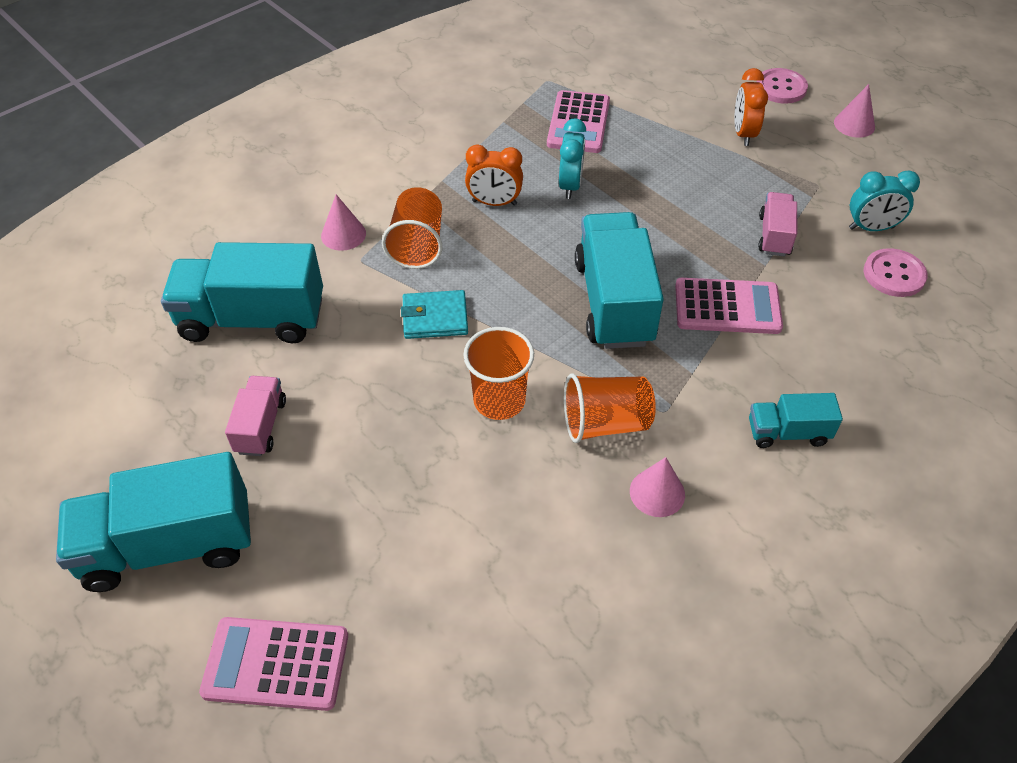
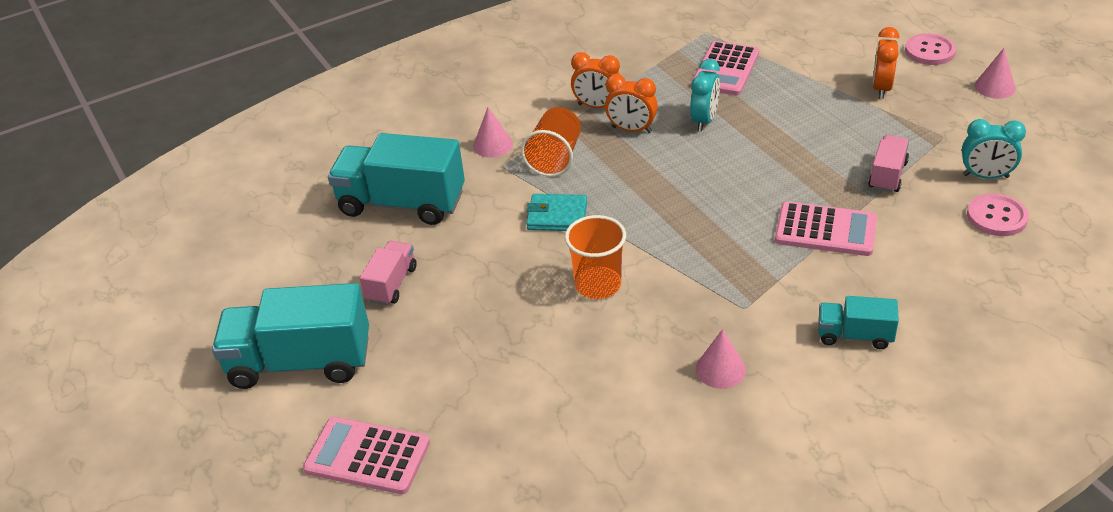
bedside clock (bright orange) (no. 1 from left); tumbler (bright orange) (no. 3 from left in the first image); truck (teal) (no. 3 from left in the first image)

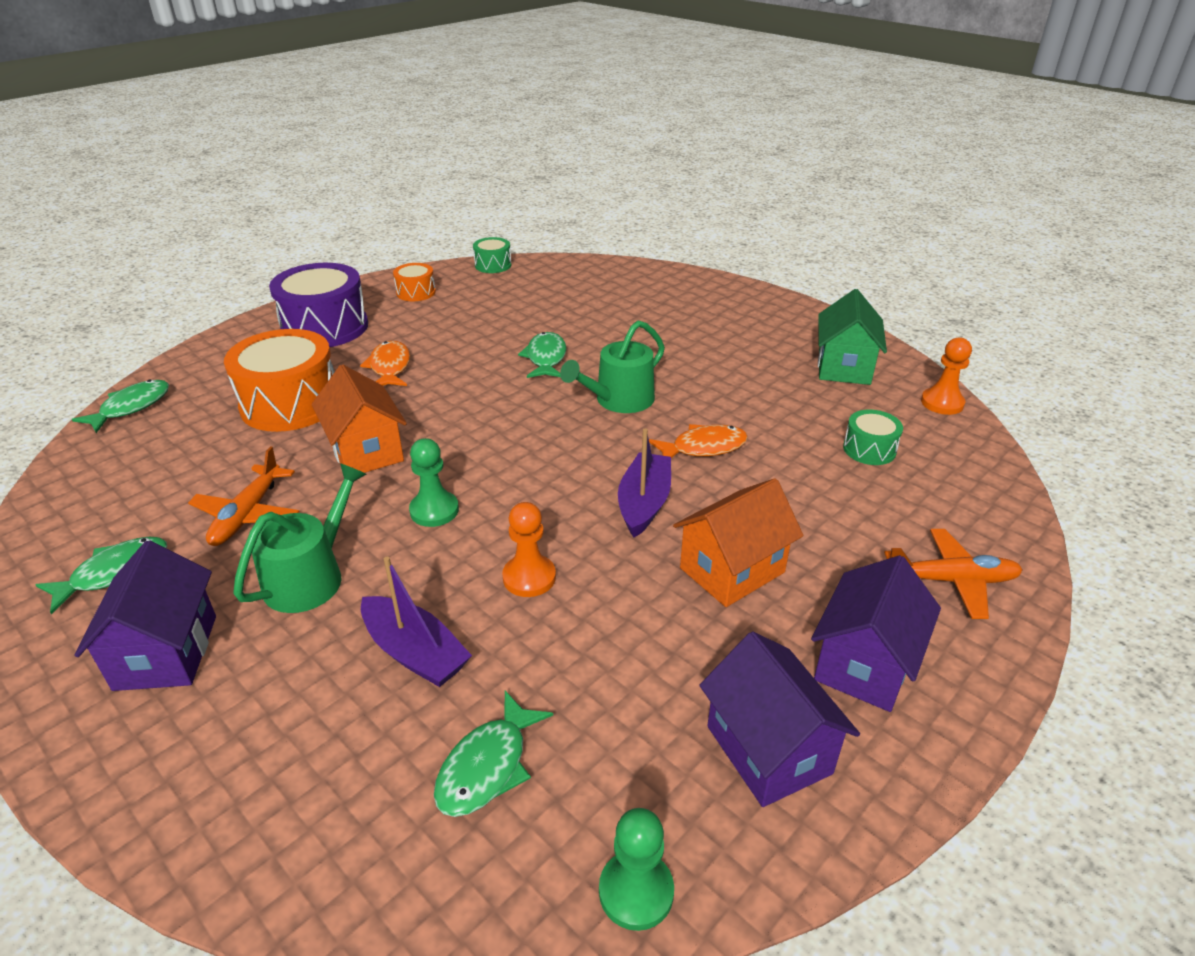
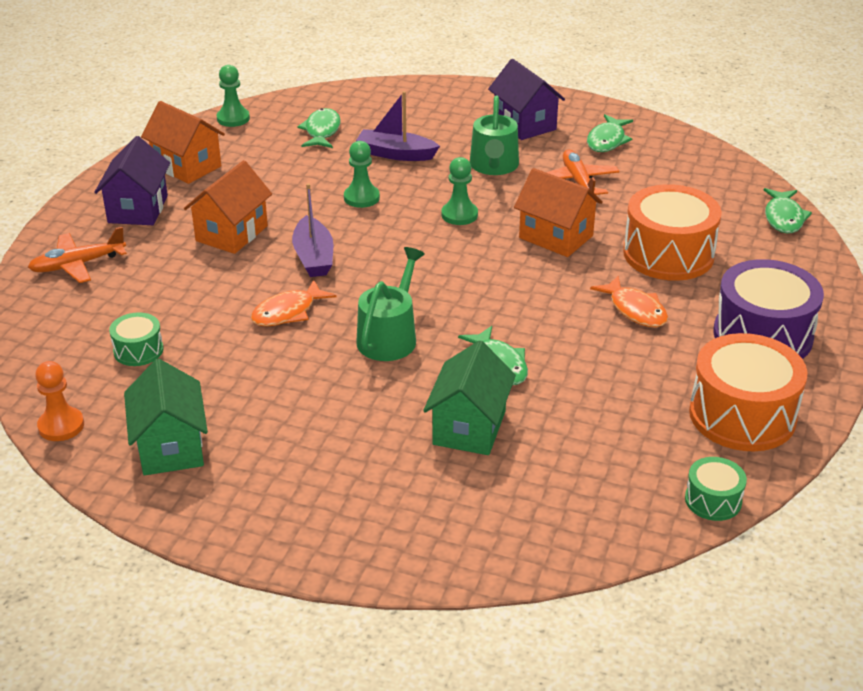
cottage (bright orange) (no. 1 from left); game pawn (leaf-green) (no. 2 from left); cottage (leaf-green) (no. 2 from left); toy drum (bright orange) (no. 2 from left)

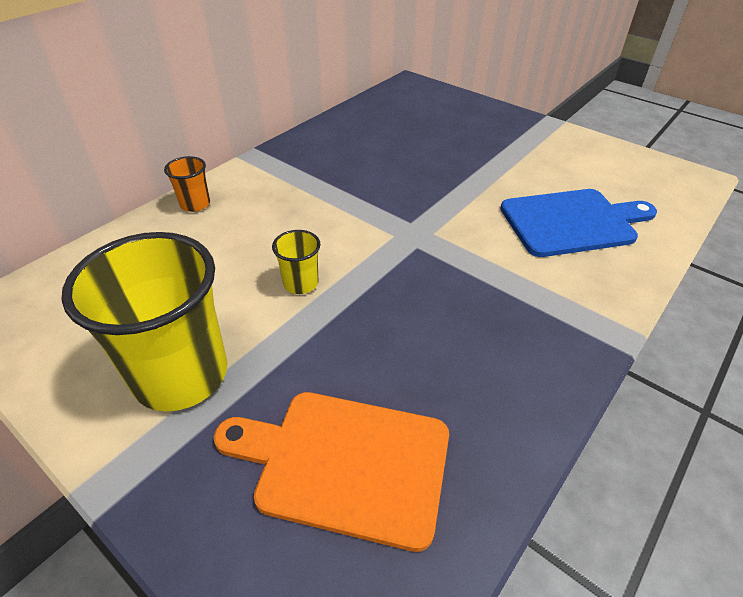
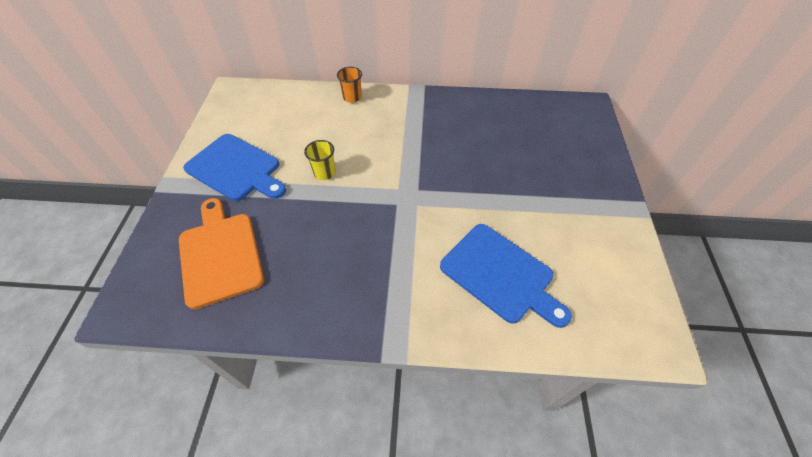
cutting board (cobalt) (no. 1 from left)

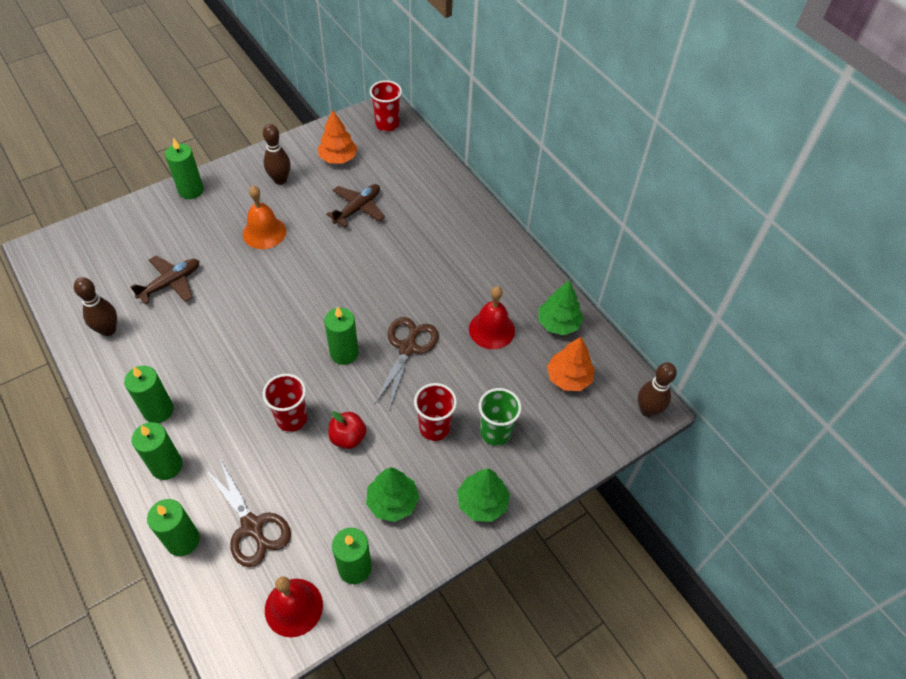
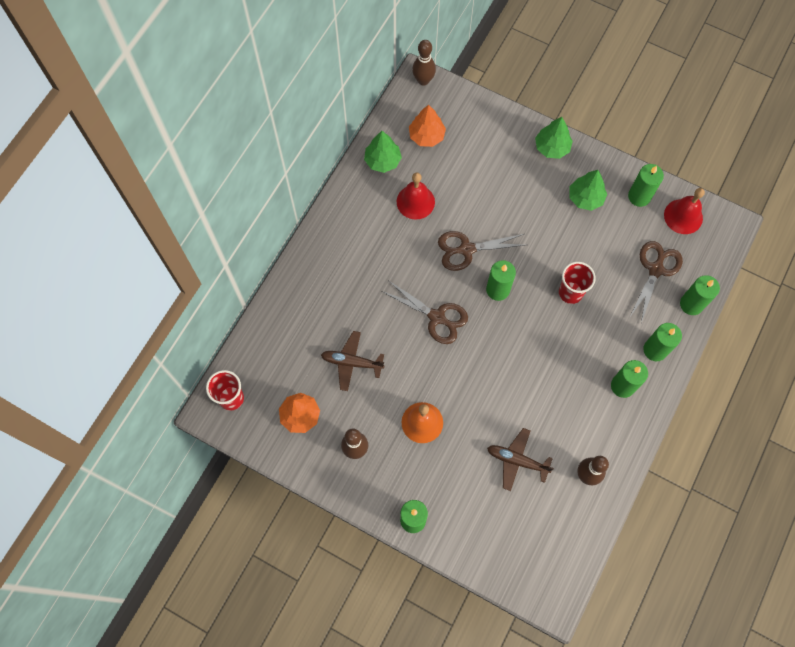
pair of scissors (brown) (no. 1 from left); apple fruit (scarlet); tumbler (scarlet) (no. 3 from left in the first image); tumbler (leaf-green)

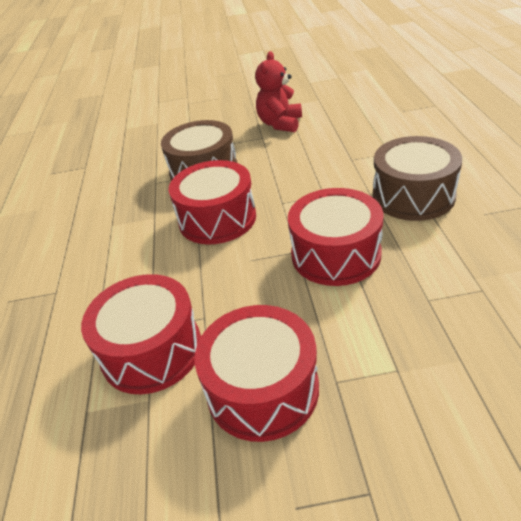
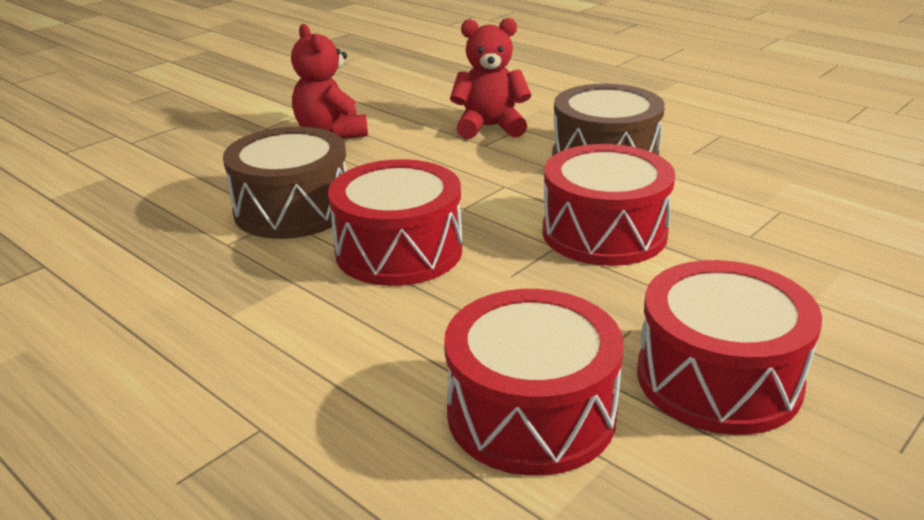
stuffed bear (scarlet) (no. 2 from left)

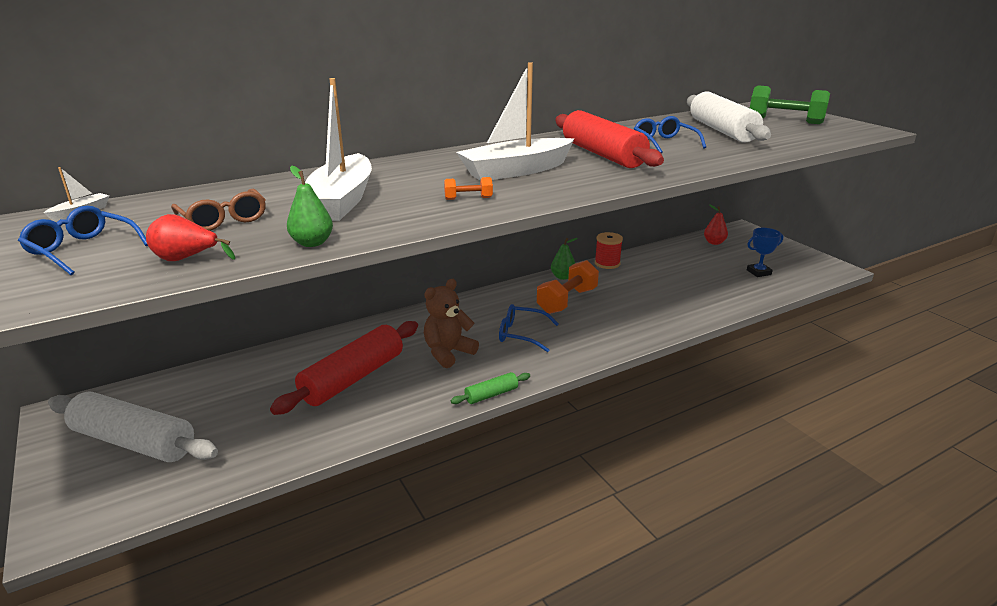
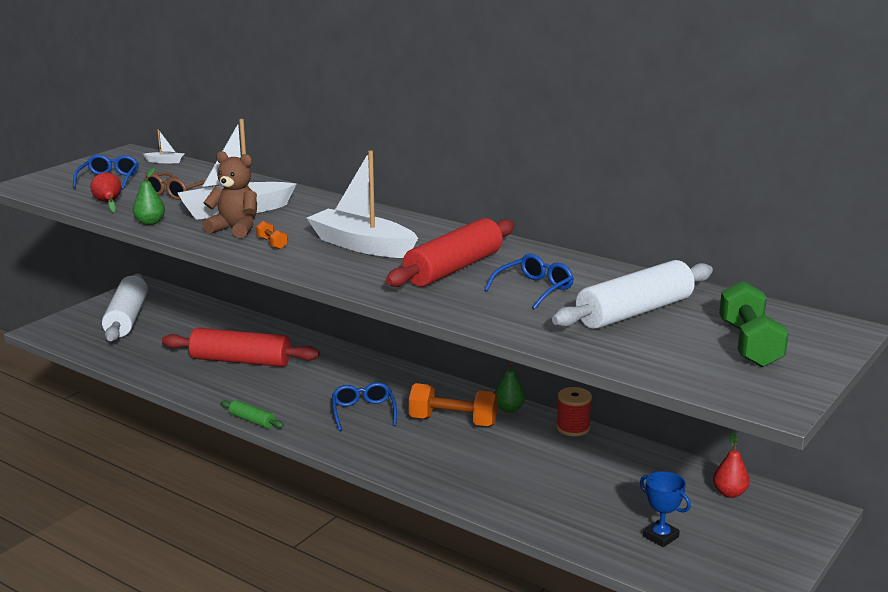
stuffed bear (brown)

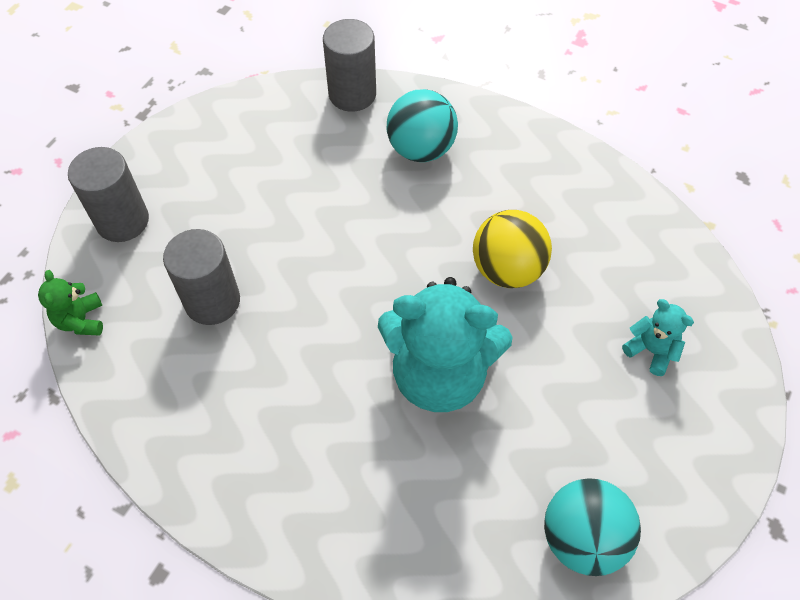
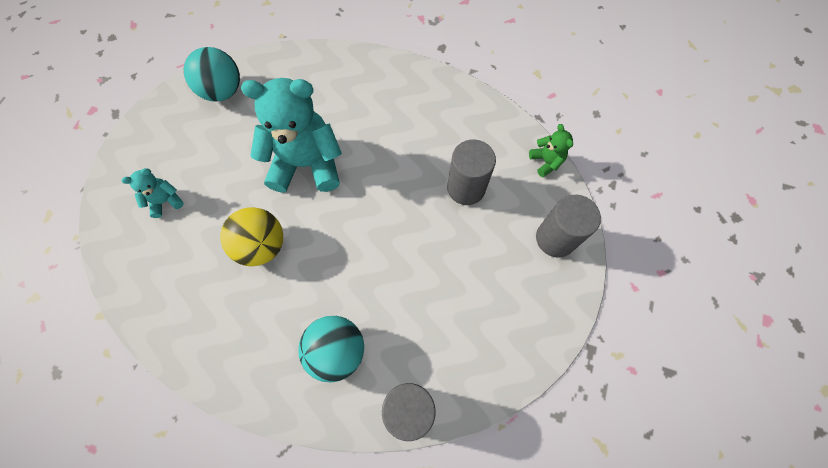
stuffed bear (teal) (no. 1 from left)

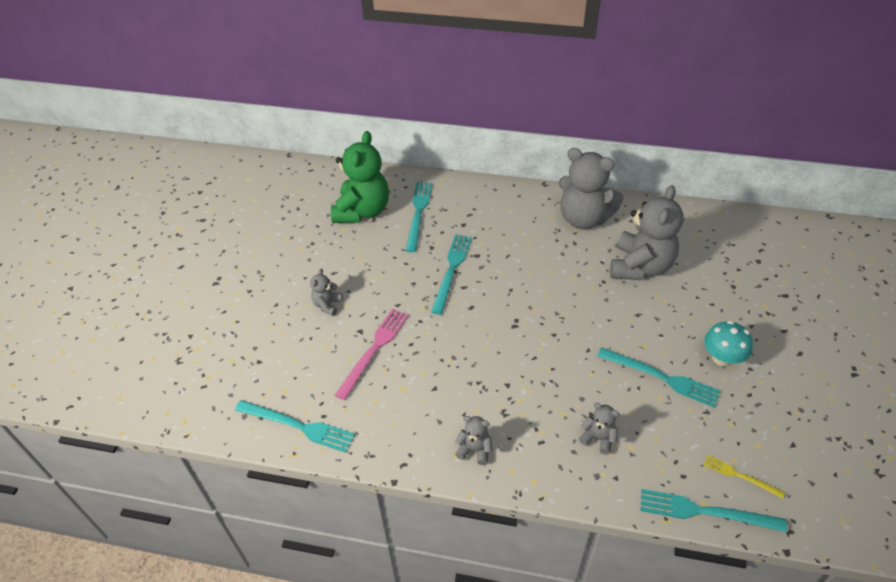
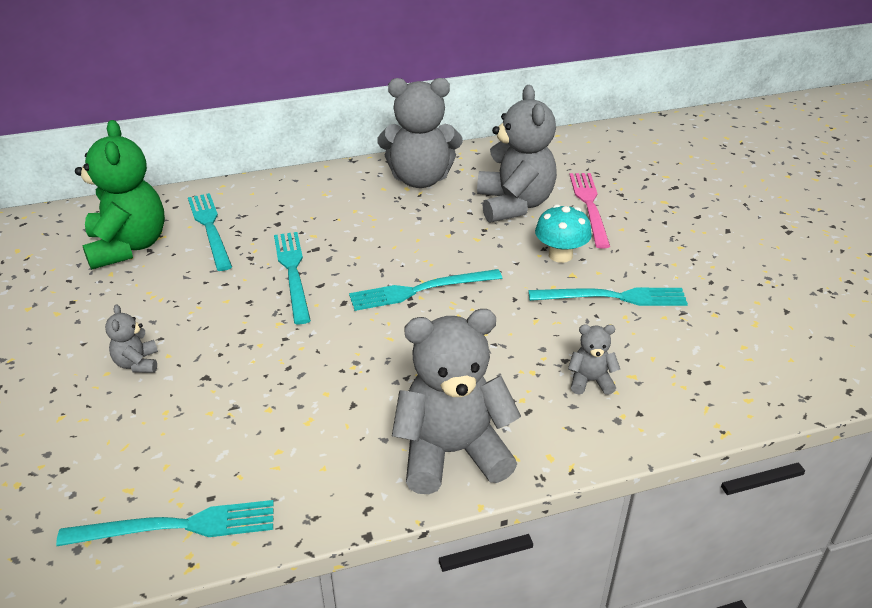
dinner fork (teal) (no. 4 from left); stuffed bear (grey) (no. 3 from left); fungus (teal); dinner fork (pink); dinner fork (yellow)

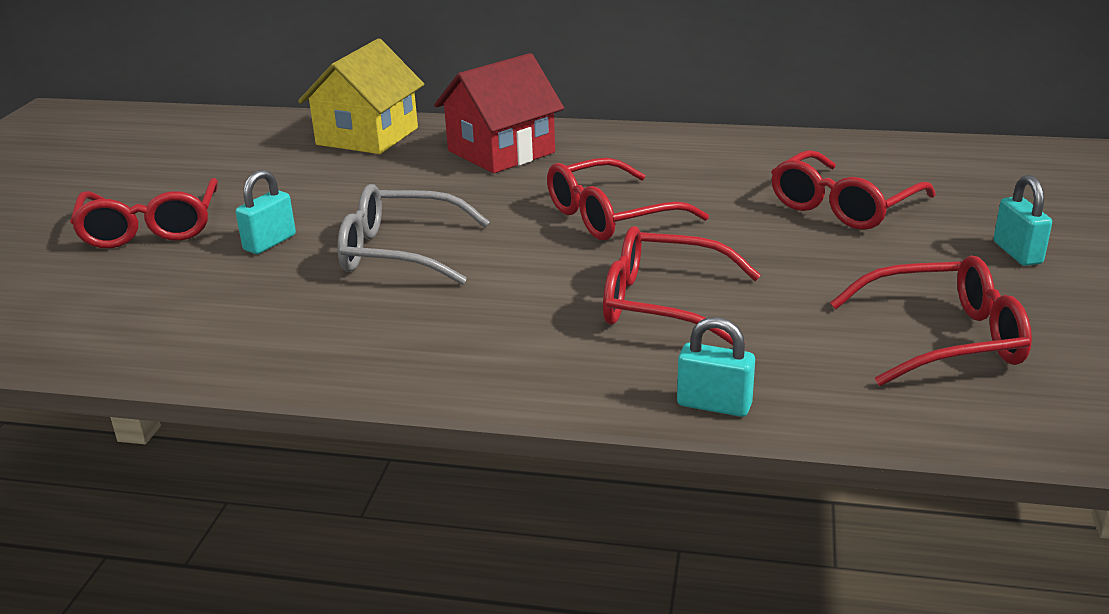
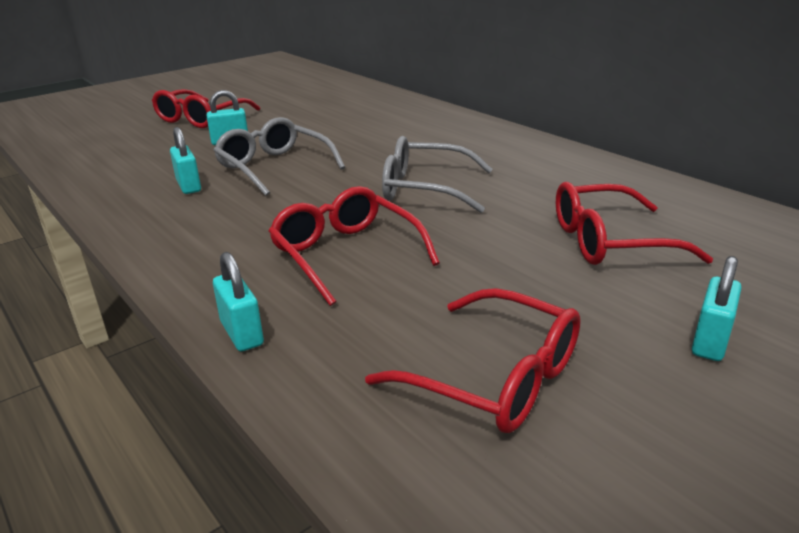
small lock (teal) (no. 1 from left); glasses (grey) (no. 2 from left); cottage (yellow); cottage (scarlet)

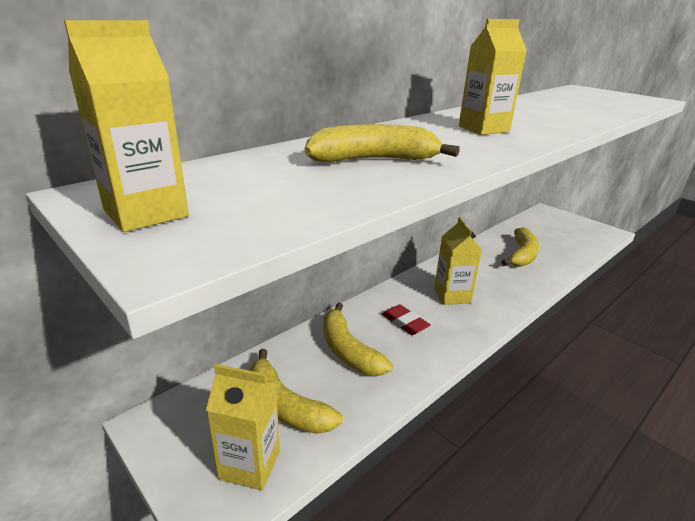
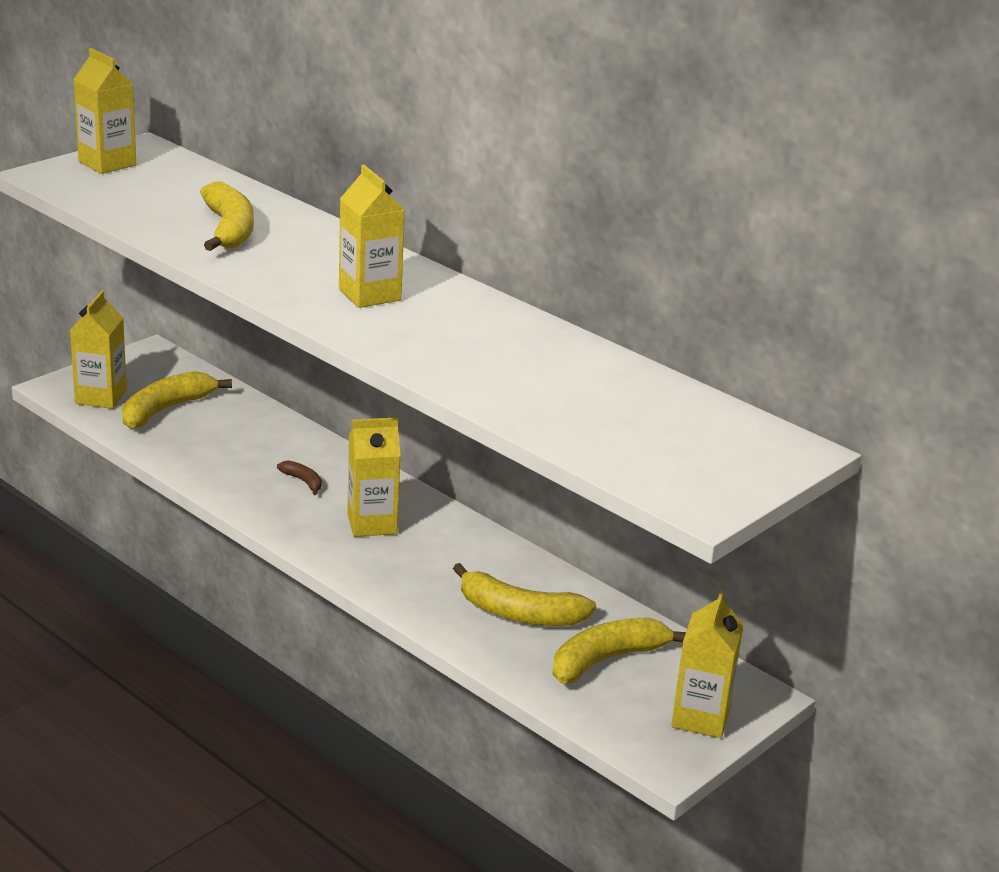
banana fruit (brown); banana fruit (yellow) (no. 4 from left); carton (yellow) (no. 5 from left)

